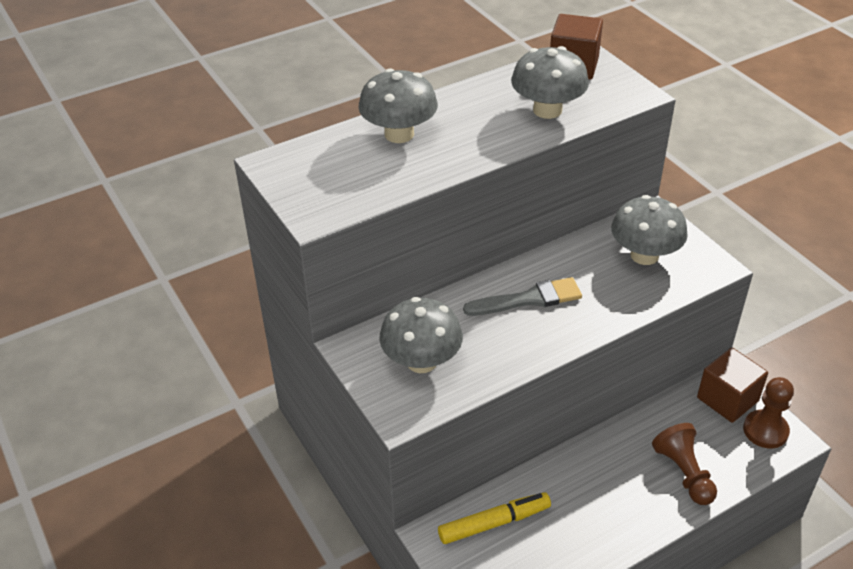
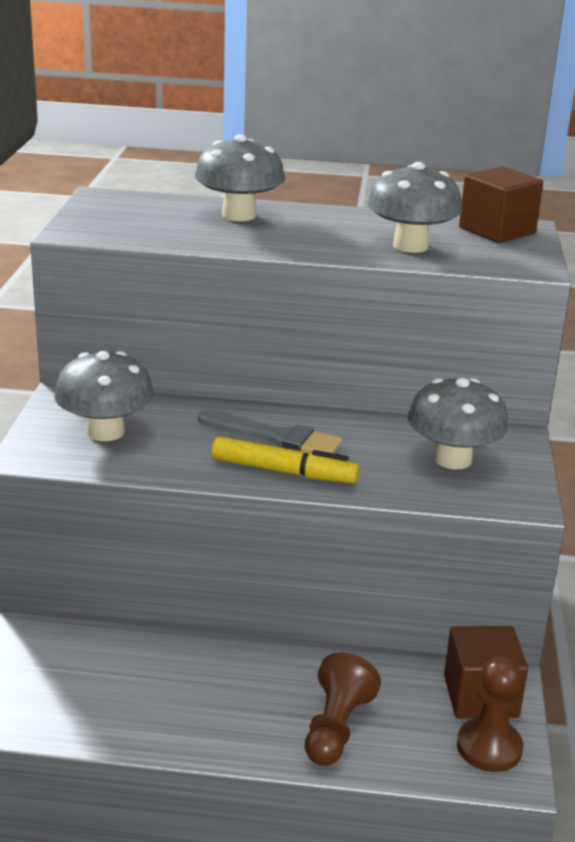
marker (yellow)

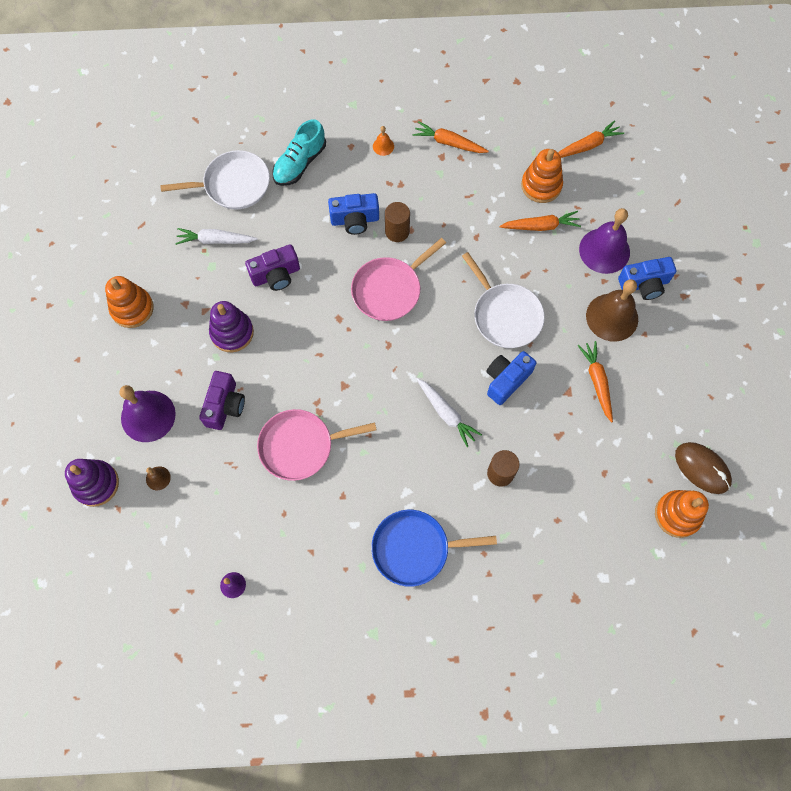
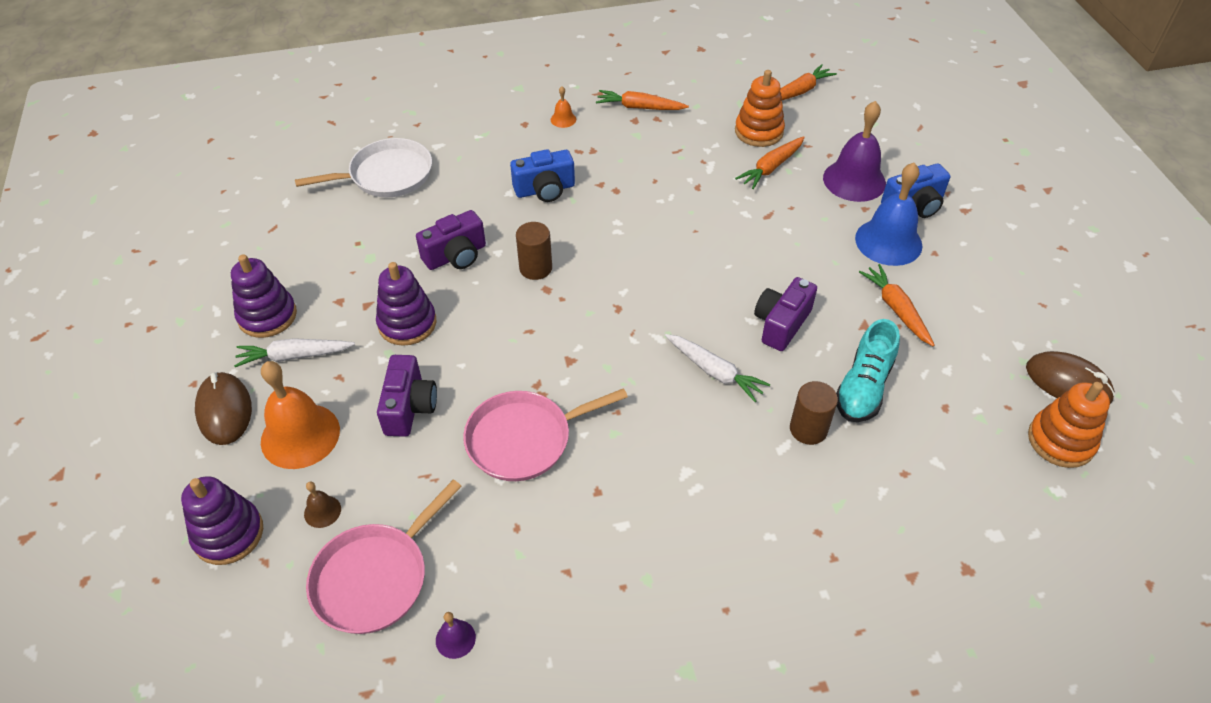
computer mouse (brown) (no. 1 from left); stacking toy (purple) (no. 2 from left); toy carrot (white) (no. 1 from left); hand bell (bright orange) (no. 1 from left); frying pan (pink) (no. 1 from left); cylinder shape (brown) (no. 1 from left); toy carrot (bright orange) (no. 2 from left); camera (purple) (no. 3 from left); lace-up shoe (teal); hand bell (cobalt); frying pan (cobalt); frying pan (white) (no. 2 from left in the first image)

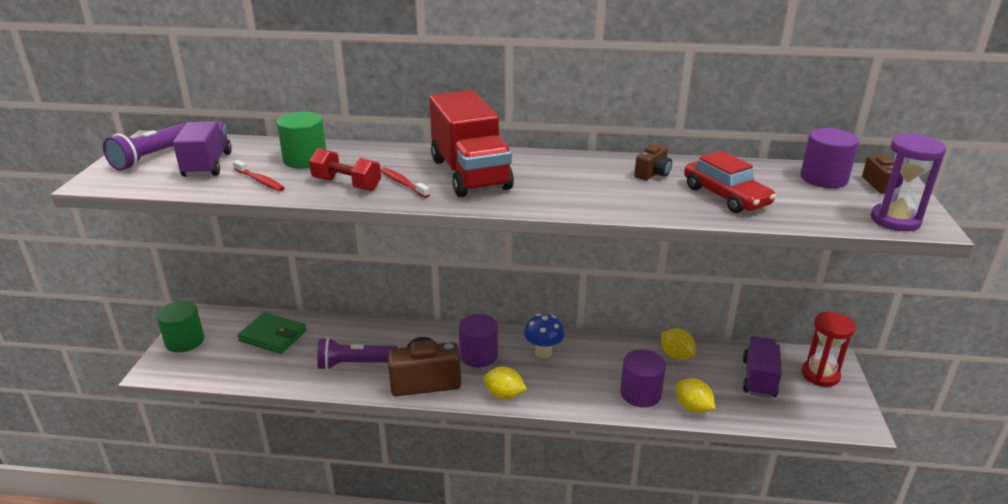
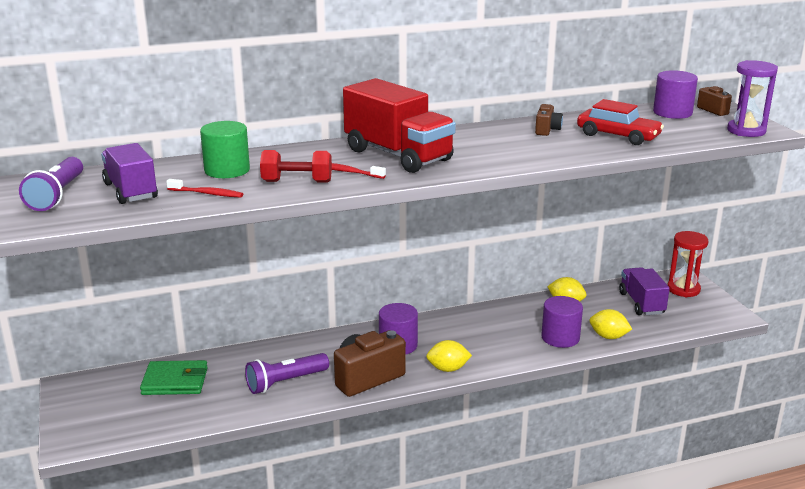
cylinder shape (leaf-green) (no. 1 from left in the first image); fungus (cobalt)

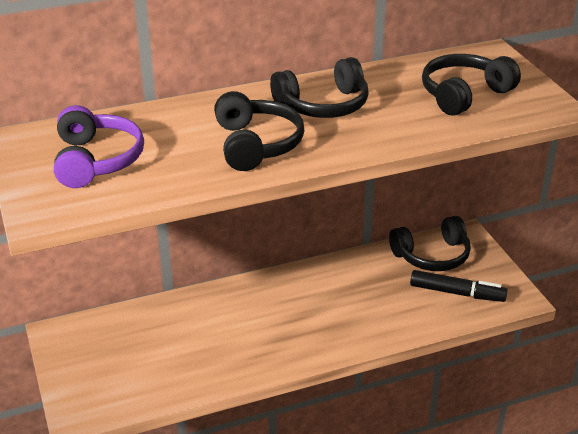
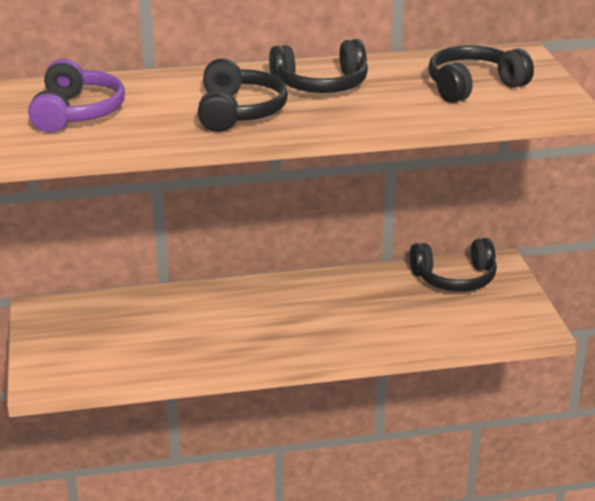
marker (ebony)

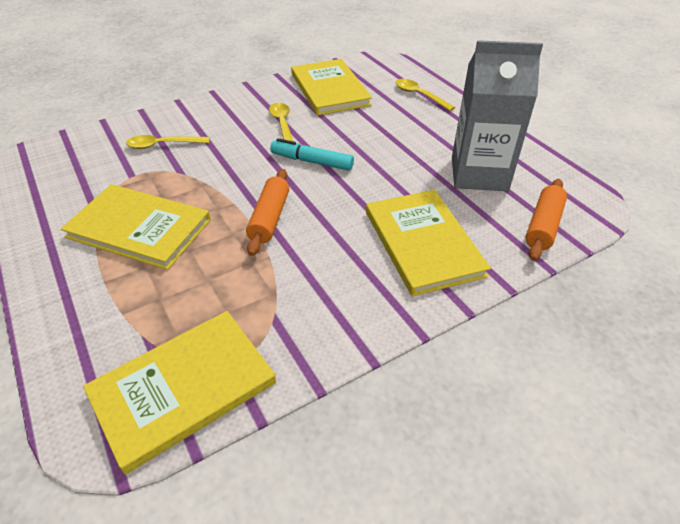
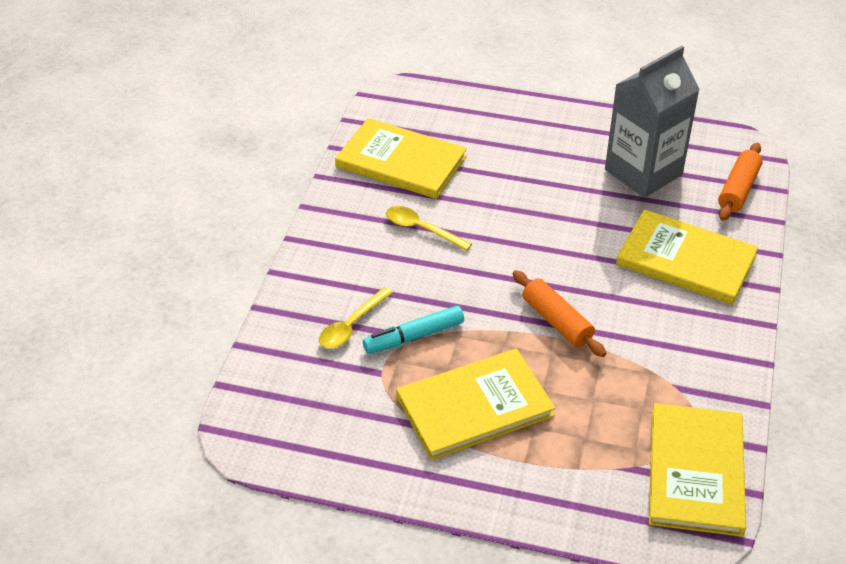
marker (teal); rolling pin (bright orange) (no. 2 from left); spoon (yellow) (no. 3 from left in the first image)

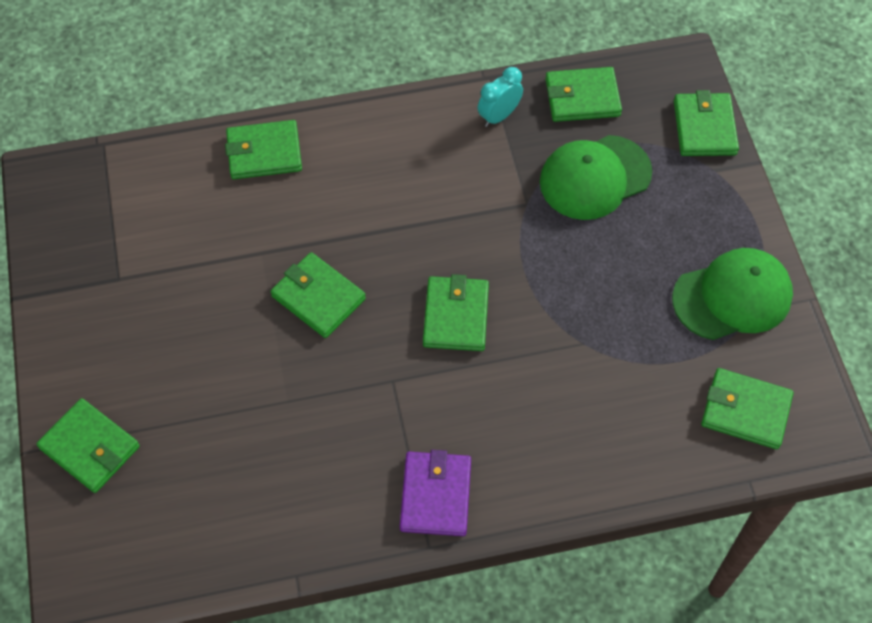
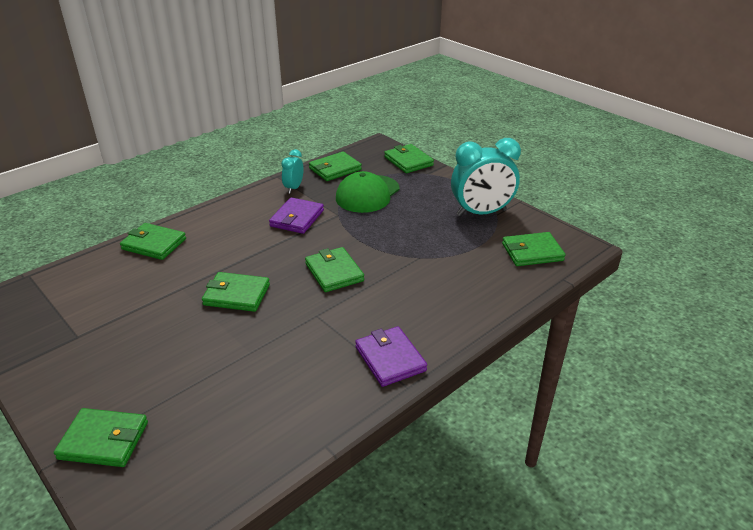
wallet (leaf-green) (no. 2 from left); wallet (purple) (no. 1 from left); bedside clock (teal) (no. 2 from left)

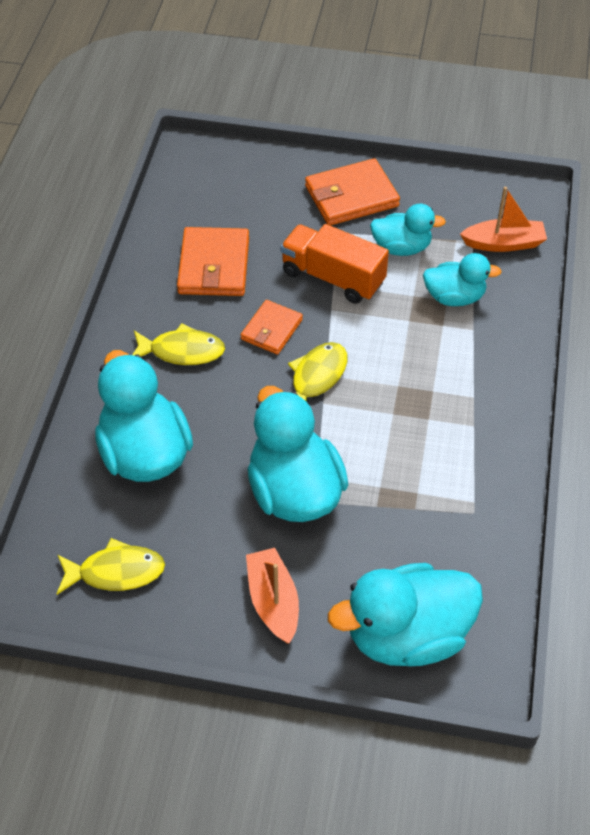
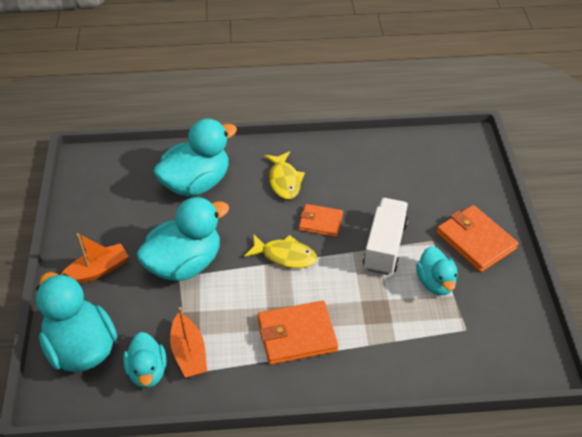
duck (teal) (no. 2 from left); boat (bright orange) (no. 2 from left); wallet (bright orange) (no. 1 from left); truck (white); fish figure (yellow) (no. 1 from left in the first image)

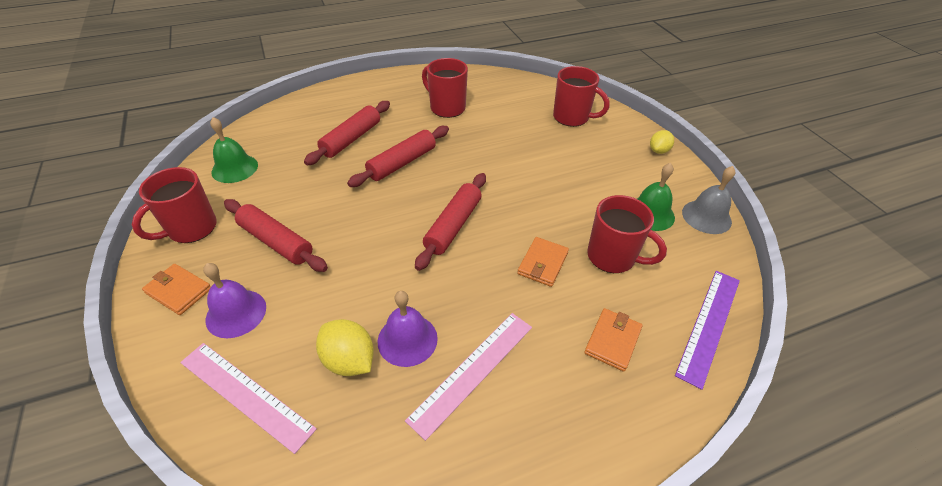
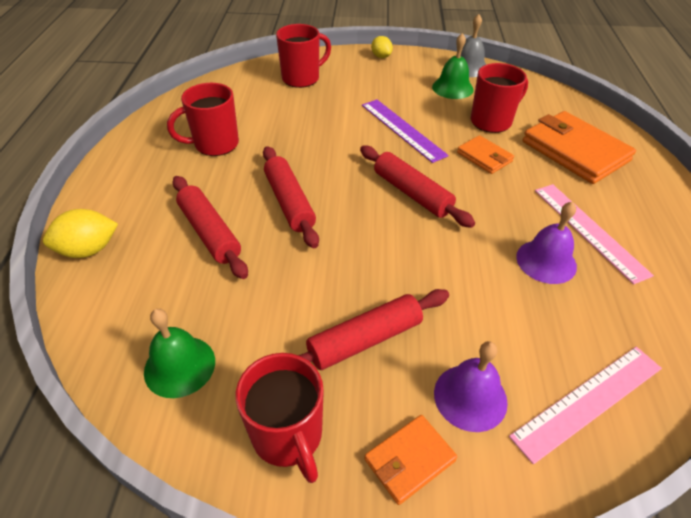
citrus fruit (yellow) (no. 1 from left); measuring stick (purple); wallet (bright orange) (no. 3 from left)

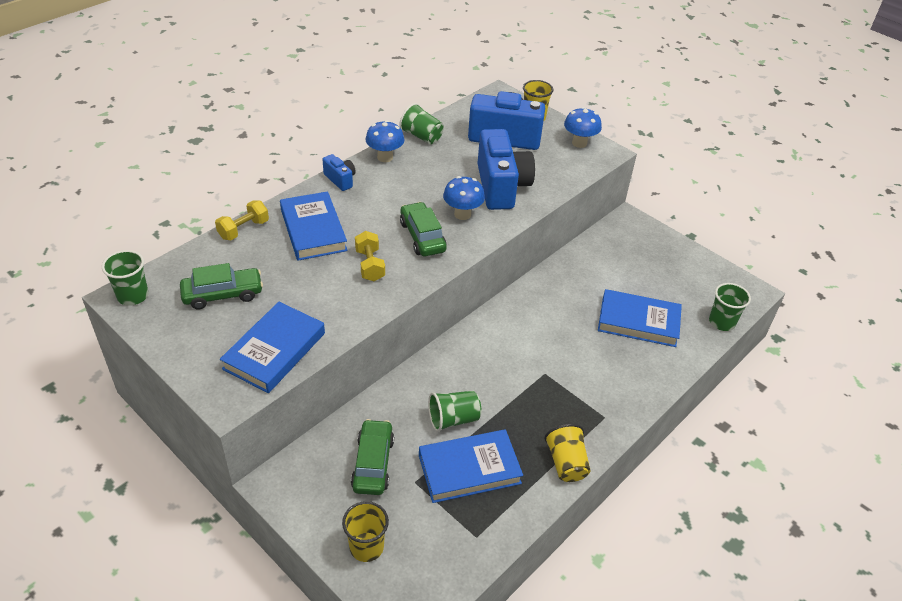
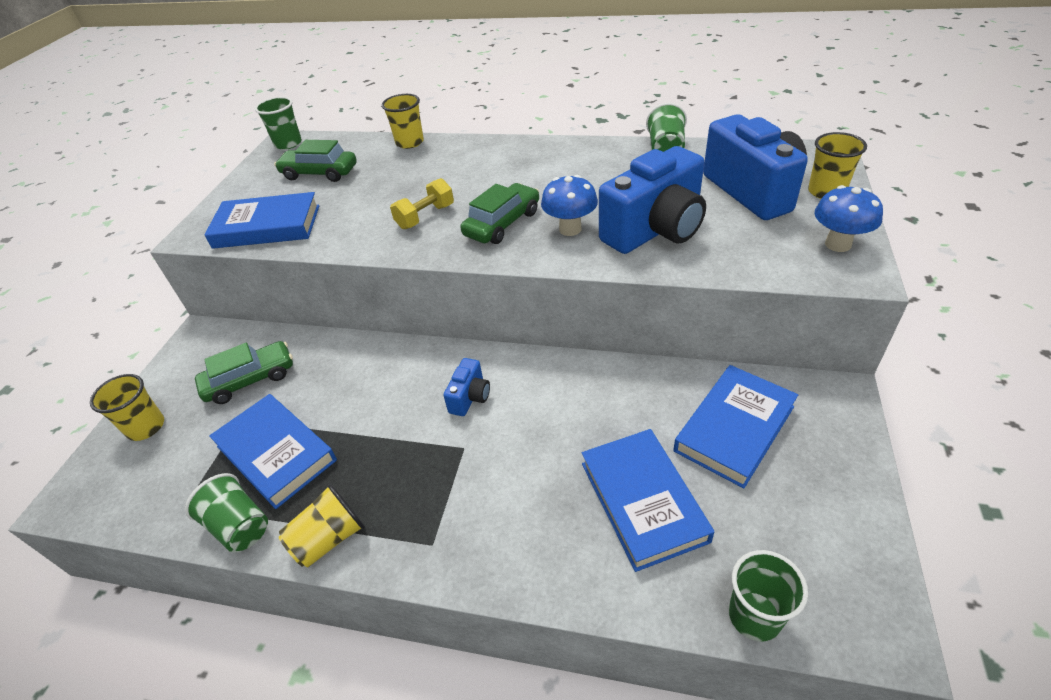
tumbler (leaf-green) (no. 1 from left); automobile (leaf-green) (no. 2 from left); tumbler (yellow) (no. 3 from left); camera (cobalt) (no. 1 from left); hardcover (cobalt) (no. 4 from left); fungus (cobalt) (no. 1 from left in the first image)

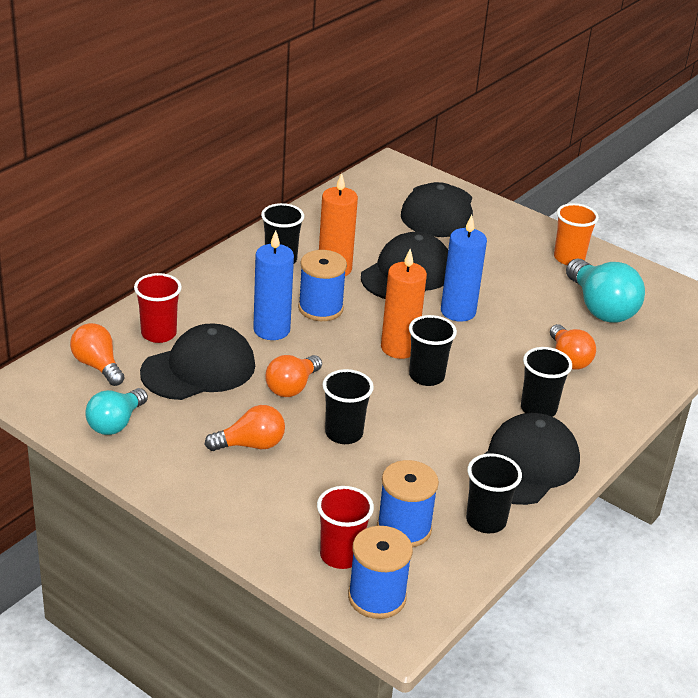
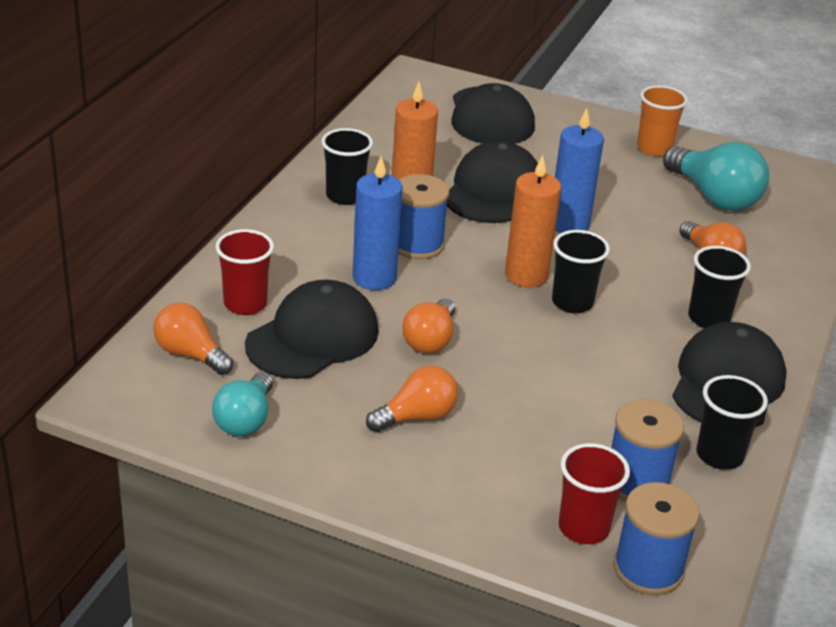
tumbler (ebony) (no. 2 from left in the first image)

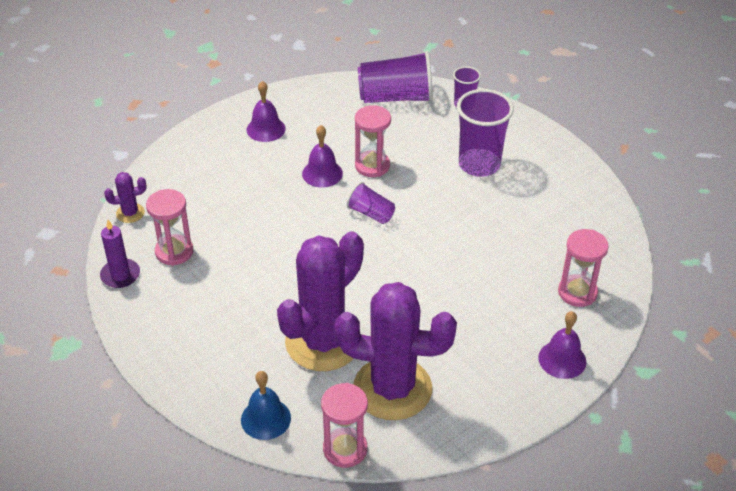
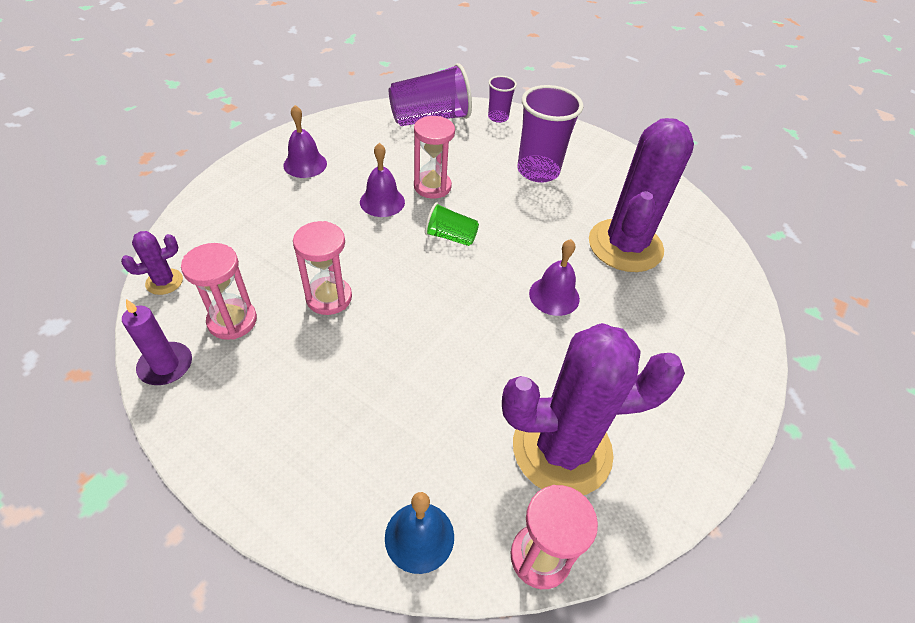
hourglass (pink) (no. 2 from left); tumbler (leaf-green); hand bell (purple) (no. 3 from left); prickly plant (purple) (no. 3 from left)

